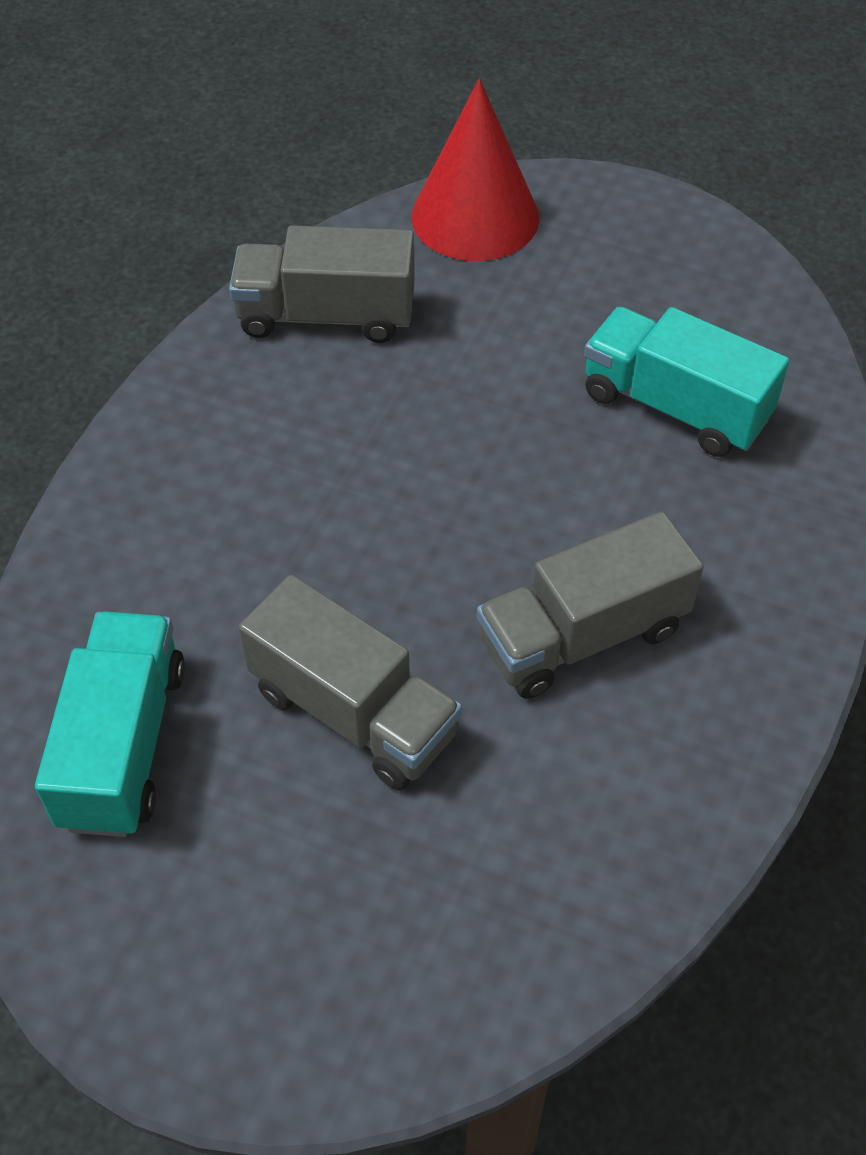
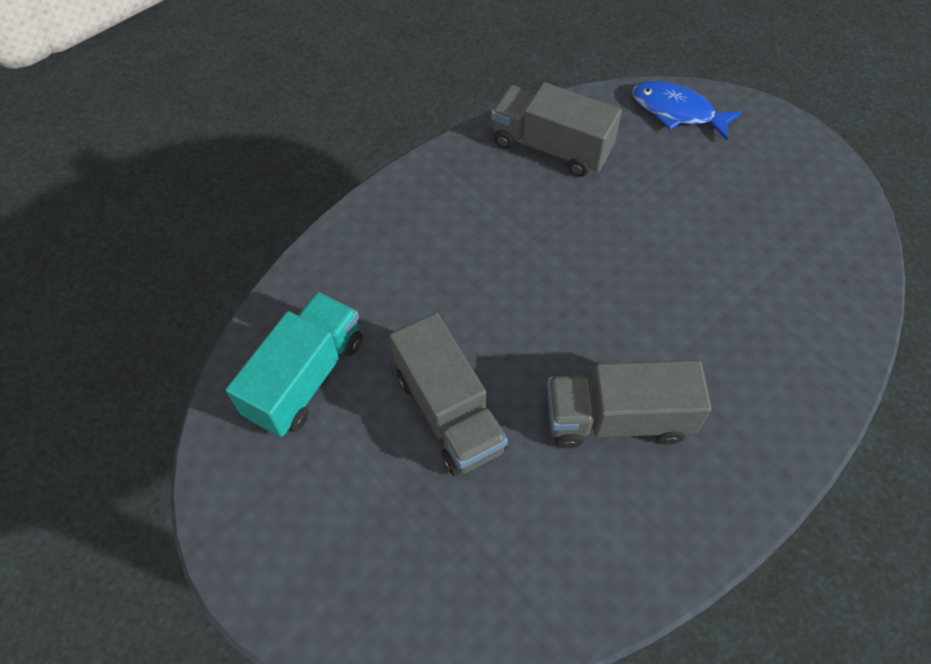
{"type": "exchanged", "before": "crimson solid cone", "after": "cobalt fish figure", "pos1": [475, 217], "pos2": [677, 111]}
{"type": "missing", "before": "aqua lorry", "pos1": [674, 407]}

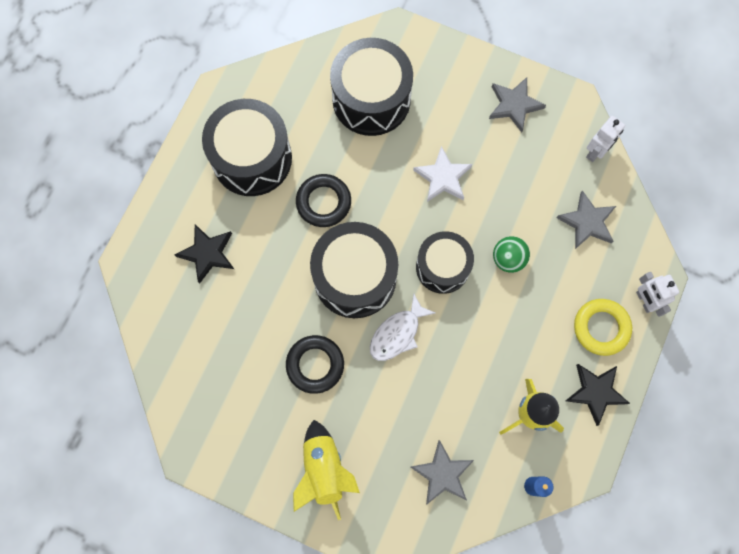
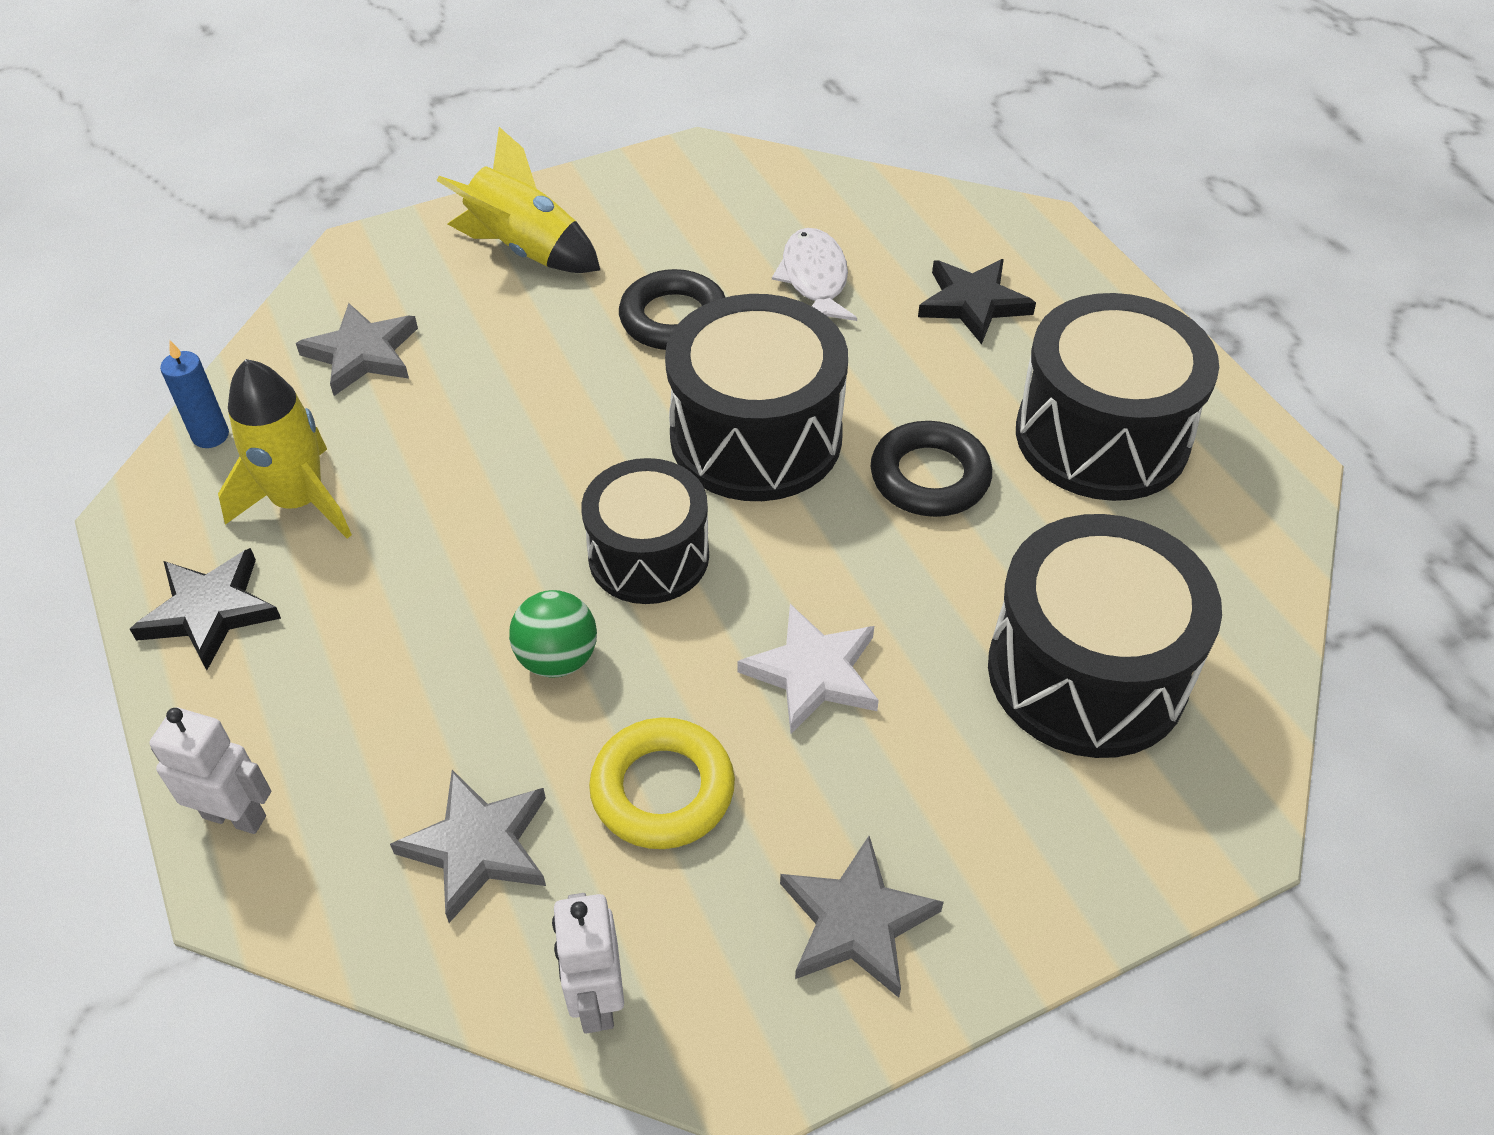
{"type": "relocated", "before": "bright yellow torus", "pos1": [601, 328], "pos2": [662, 790]}
{"type": "relocated", "before": "white fish figure", "pos1": [397, 333], "pos2": [814, 279]}

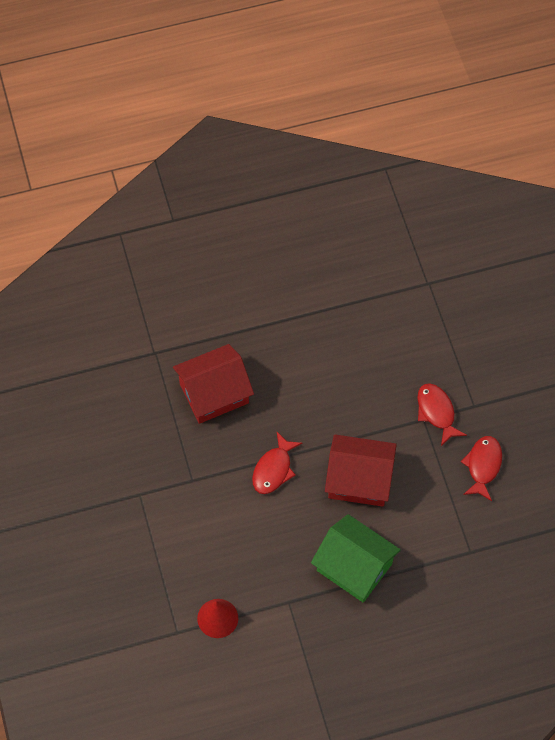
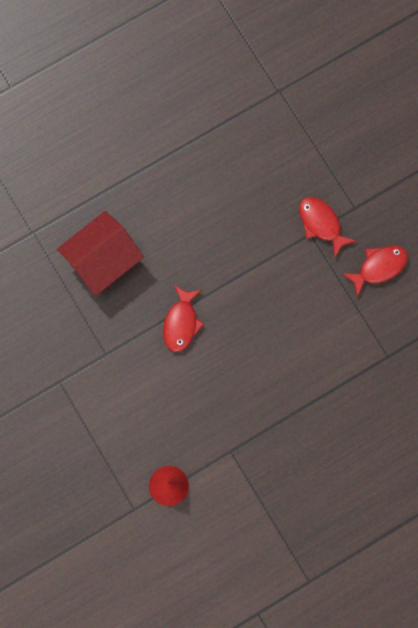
{"type": "spun", "before": "crimson fish figure", "pos1": [483, 466], "pos2": [379, 267], "turn": 60}
{"type": "missing", "before": "emerald house", "pos1": [354, 567]}
{"type": "missing", "before": "crimson house", "pos1": [359, 479]}

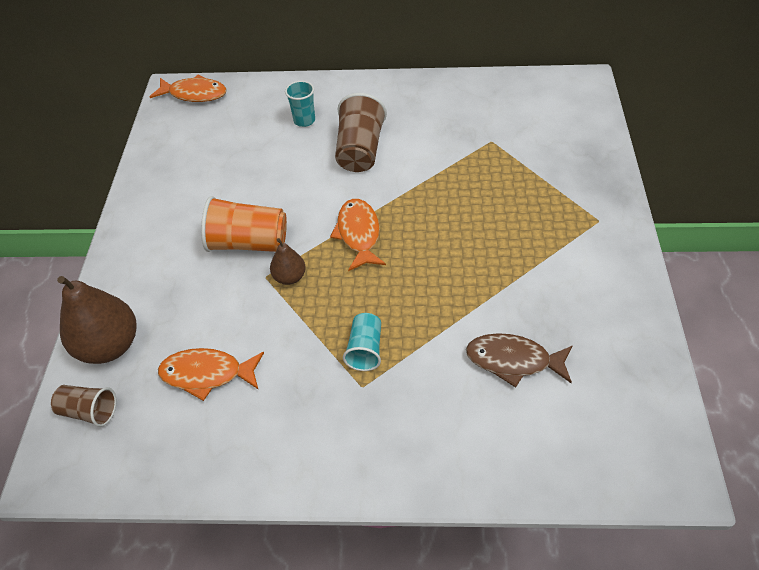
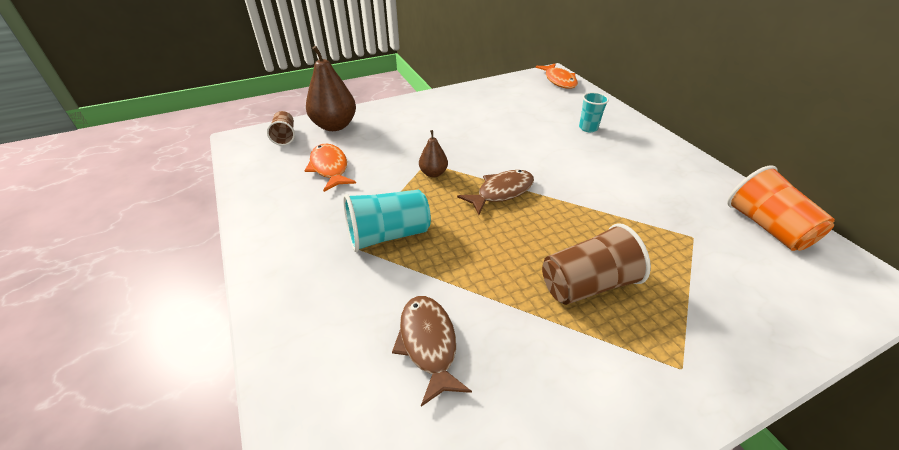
{"type": "size", "before": "aqua cup", "pos1": [365, 349], "pos2": [388, 235], "scale": 1.67}
{"type": "colour", "before": "orange fish figure", "after": "dark brown fish figure", "pos1": [359, 234], "pos2": [501, 192]}
{"type": "relocated", "before": "dark brown cup", "pos1": [360, 150], "pos2": [587, 284]}
{"type": "relocated", "before": "orange cup", "pos1": [248, 243], "pos2": [767, 227]}

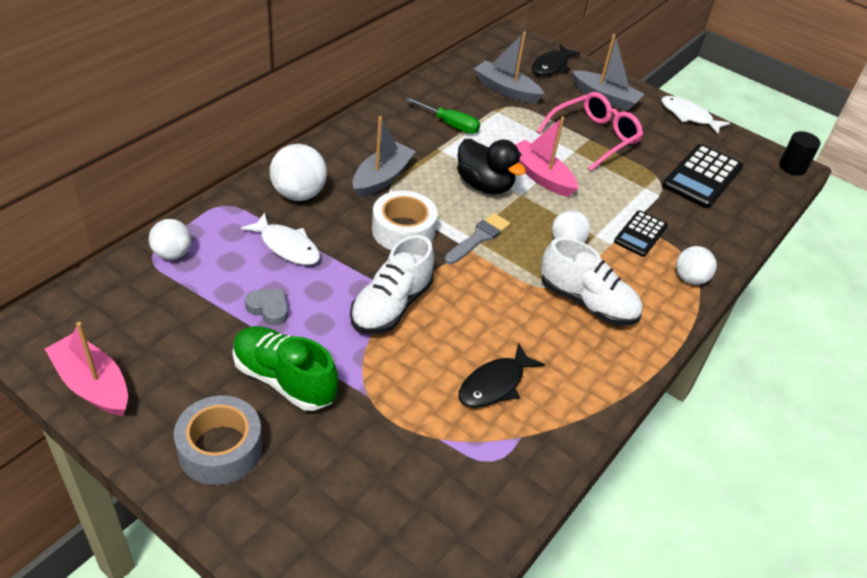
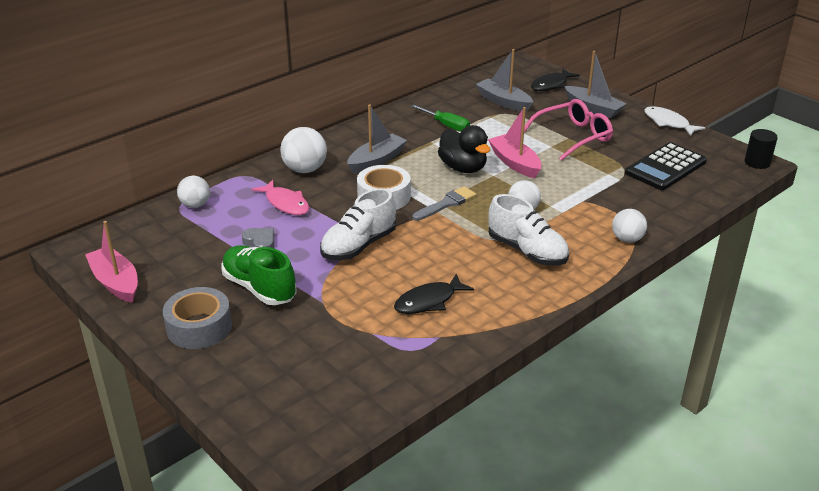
{"type": "colour", "before": "white fish figure", "after": "rose-pink fish figure", "pos1": [287, 246], "pos2": [285, 203]}
{"type": "missing", "before": "black pocket calculator", "pos1": [640, 234]}

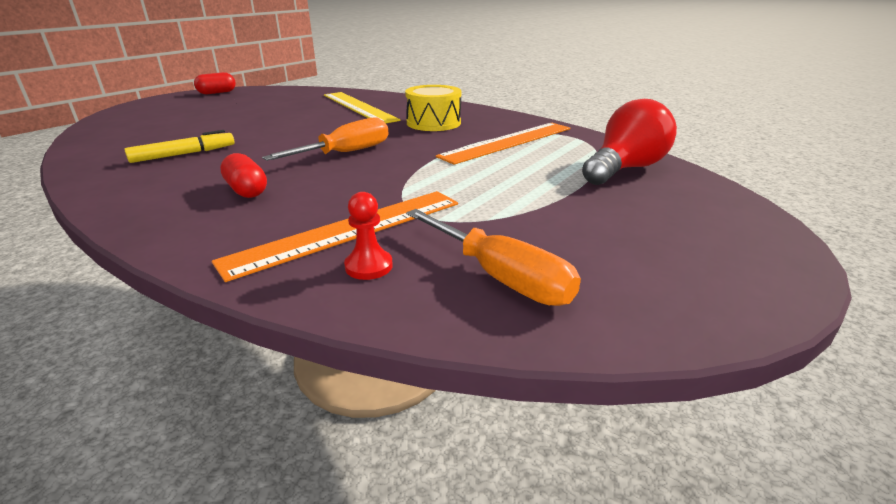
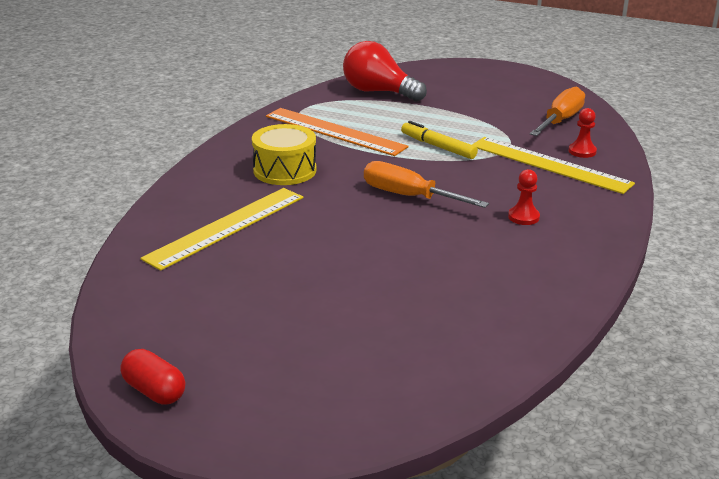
{"type": "relocated", "before": "bright yellow marker", "pos1": [184, 154], "pos2": [438, 146]}
{"type": "colour", "before": "orange straightedge", "after": "bright yellow straightedge", "pos1": [348, 230], "pos2": [550, 164]}
{"type": "exchanged", "before": "crimson pill shape", "after": "crimson game pawn", "pos1": [247, 190], "pos2": [523, 217]}

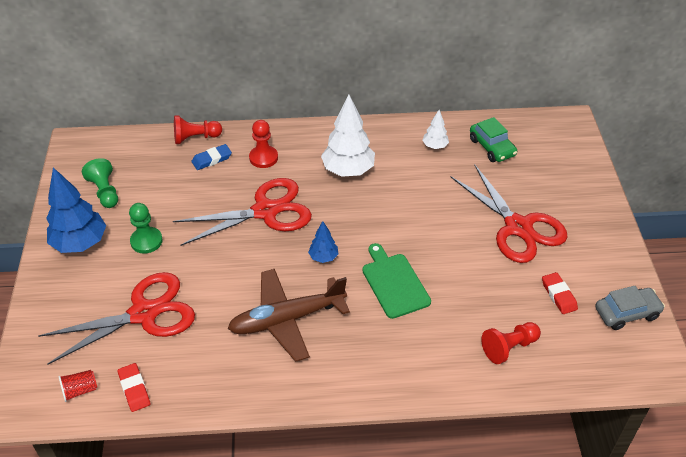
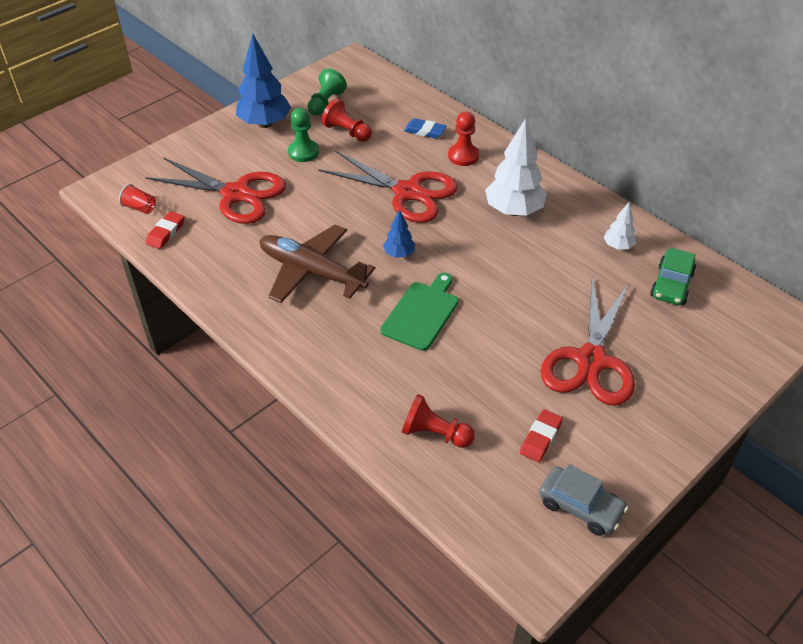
{"type": "relocated", "before": "crimson game pawn", "pos1": [195, 138], "pos2": [347, 132]}

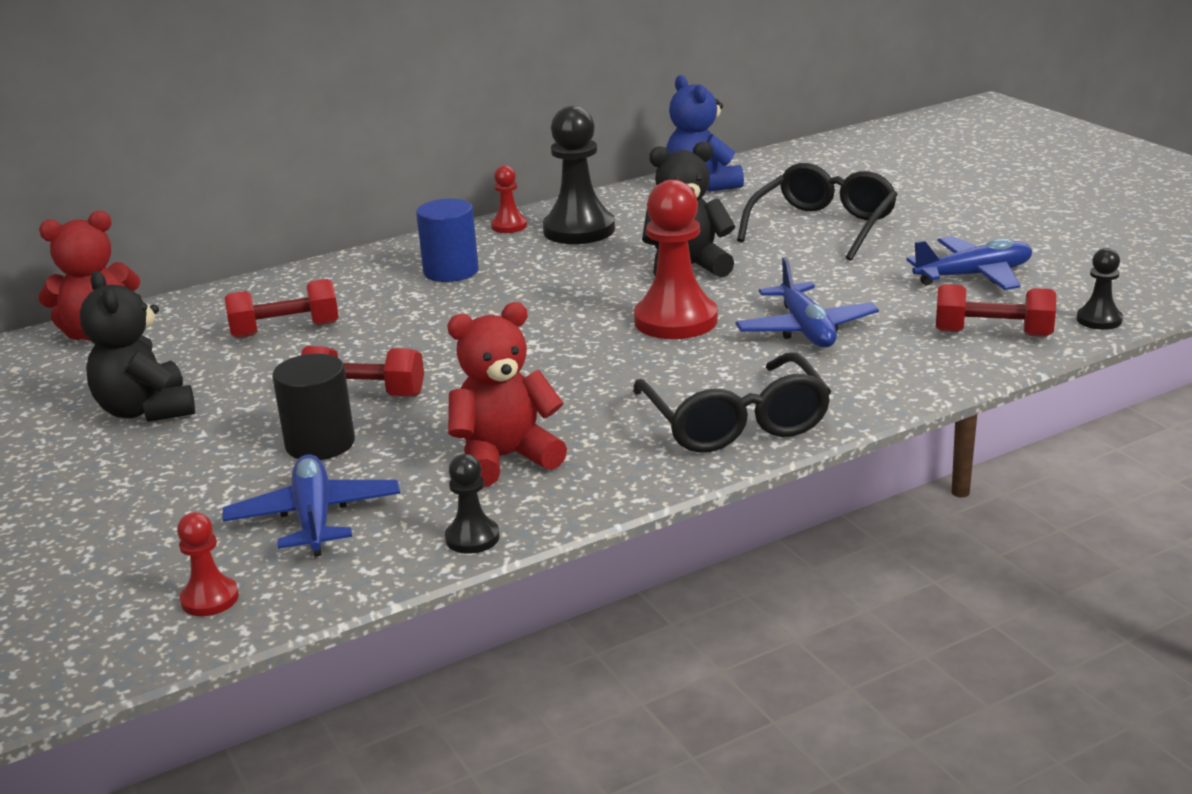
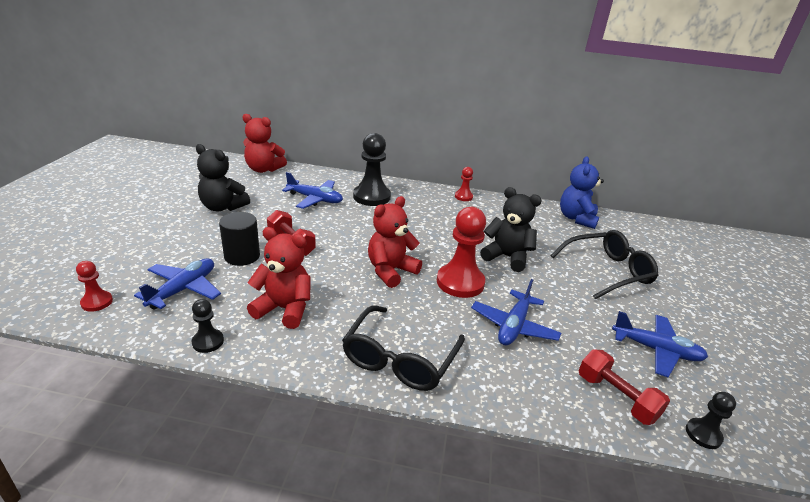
{"type": "spun", "before": "black teddy bear", "pos1": [146, 411], "pos2": [222, 207], "turn": -75}
{"type": "exchanged", "before": "crimson free weight", "after": "cobalt toy plane", "pos1": [285, 330], "pos2": [315, 199]}
{"type": "relocated", "before": "black game pawn", "pos1": [579, 230], "pos2": [371, 197]}
{"type": "appeared", "after": "crimson teddy bear", "pos2": [390, 271]}
{"type": "missing", "before": "cobalt solid cylinder", "pos1": [451, 271]}

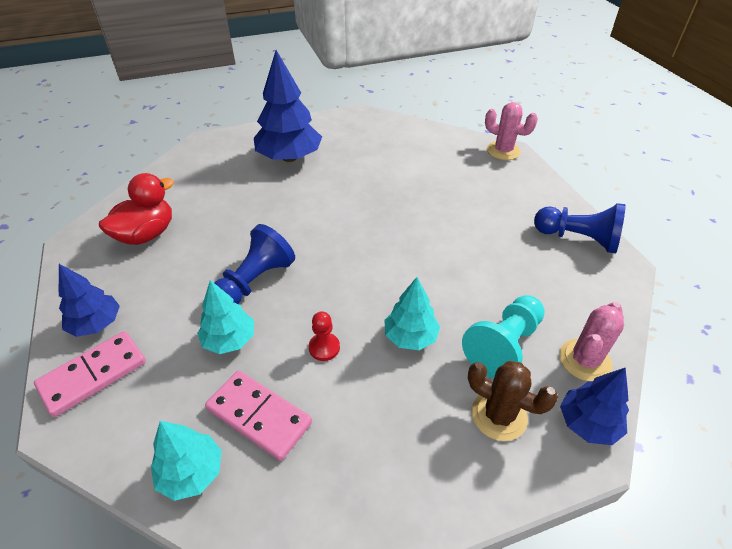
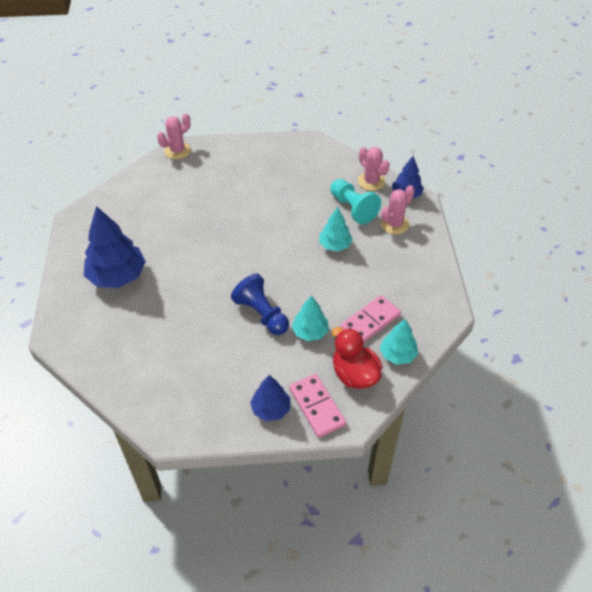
{"type": "relocated", "before": "crimson rubber duck", "pos1": [146, 234], "pos2": [354, 374]}
{"type": "colour", "before": "dark brown prickly plant", "after": "rose-pink prickly plant", "pos1": [499, 415], "pos2": [394, 224]}
{"type": "missing", "before": "crimson game pawn", "pos1": [324, 347]}
{"type": "missing", "before": "cobalt game pawn", "pos1": [578, 239]}

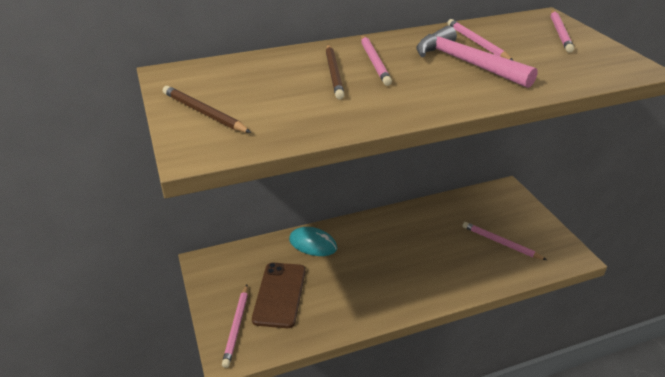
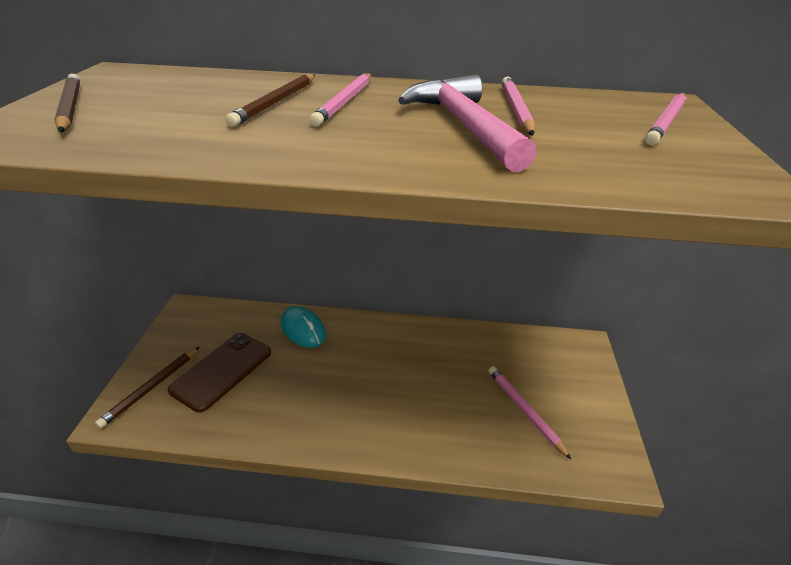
{"type": "colour", "before": "rose-pink wooden pencil", "after": "dark brown wooden pencil", "pos1": [236, 327], "pos2": [151, 388]}

